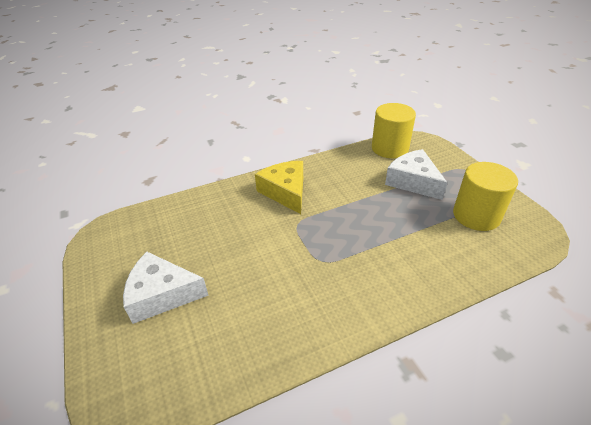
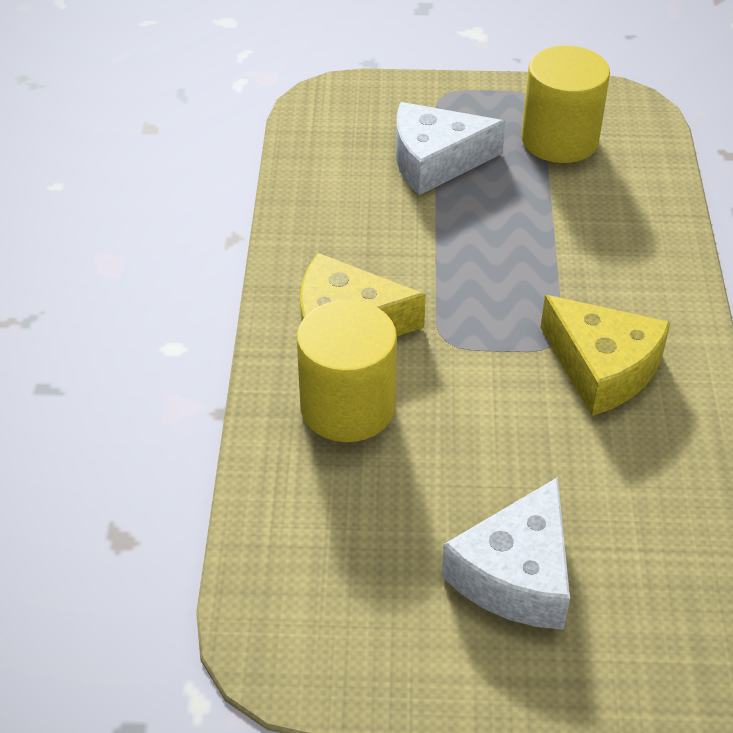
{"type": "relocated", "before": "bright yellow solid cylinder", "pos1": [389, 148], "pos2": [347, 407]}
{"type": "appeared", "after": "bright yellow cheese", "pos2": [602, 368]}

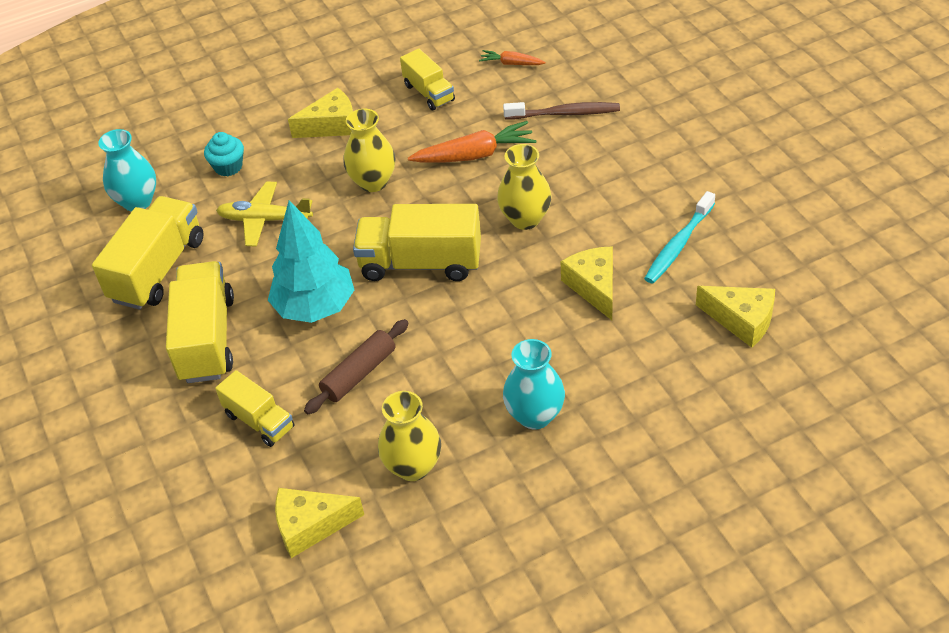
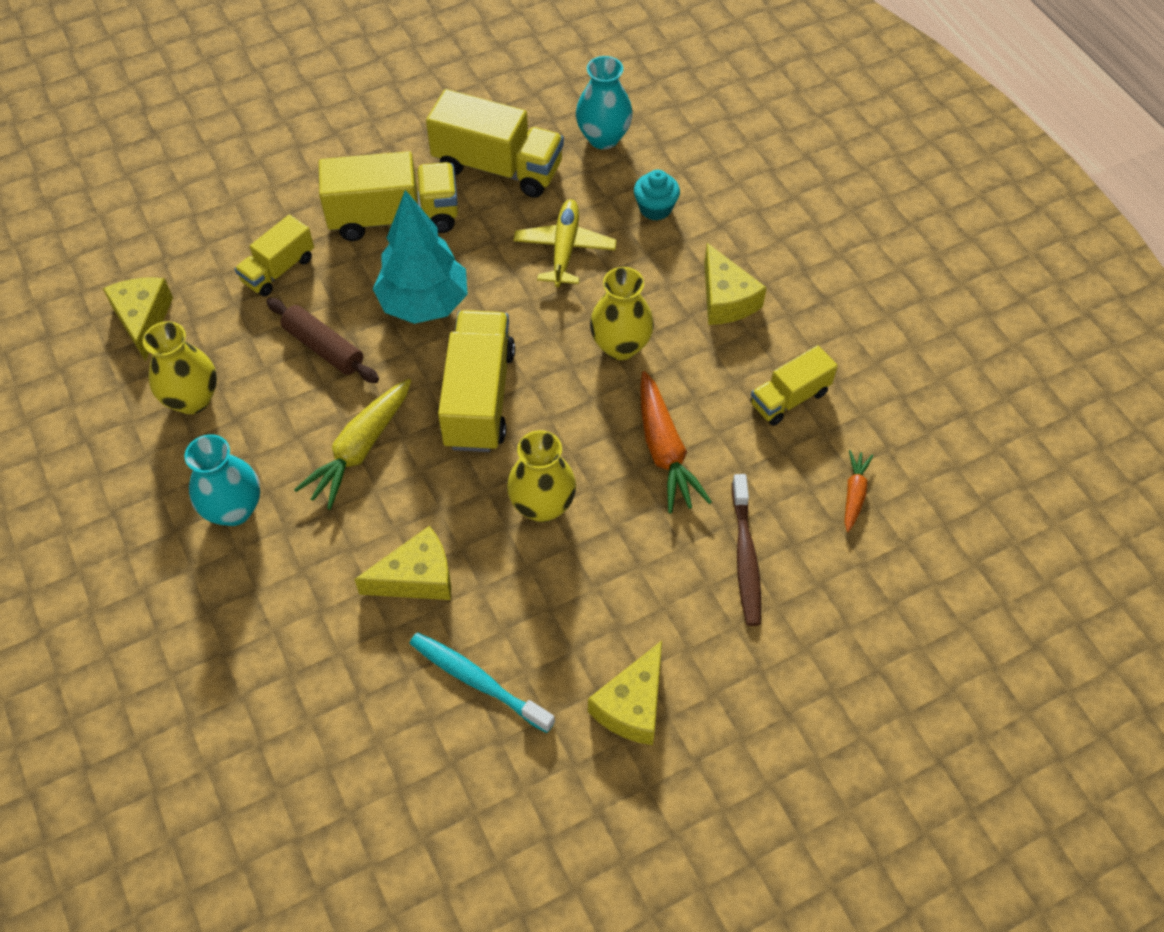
{"type": "appeared", "after": "bright yellow toy carrot", "pos2": [359, 450]}
{"type": "relocated", "before": "bright yellow cheese", "pos1": [741, 320], "pos2": [632, 705]}

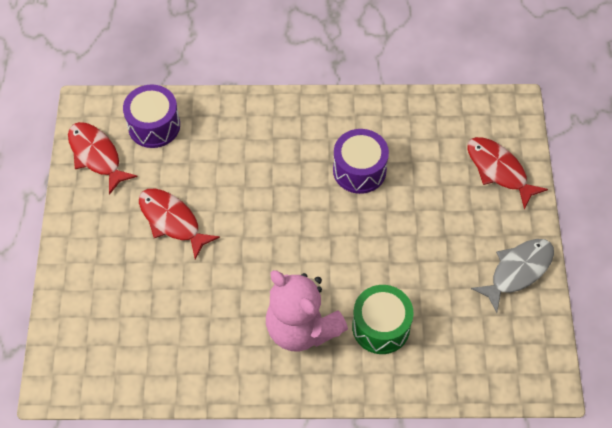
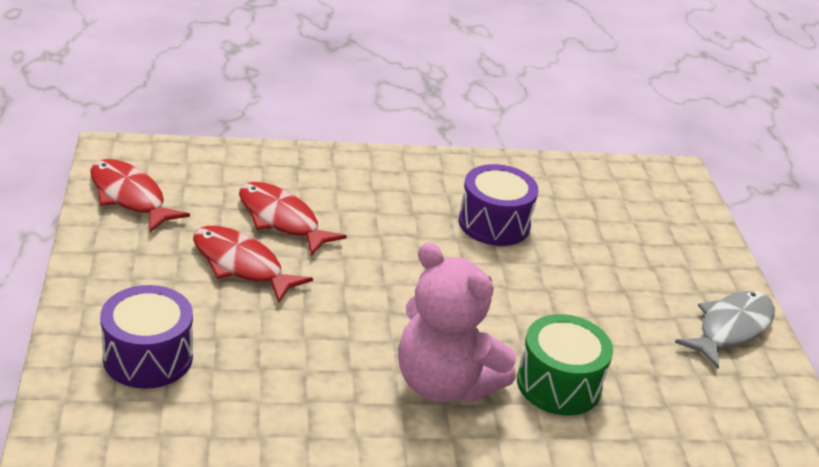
{"type": "relocated", "before": "purple snare drum", "pos1": [154, 126], "pos2": [148, 357]}
{"type": "relocated", "before": "crimson fish figure", "pos1": [499, 170], "pos2": [281, 220]}

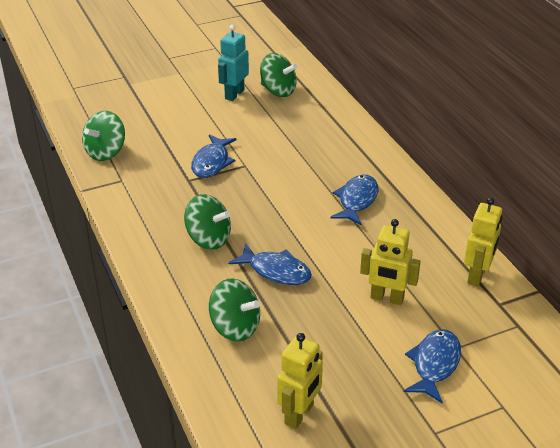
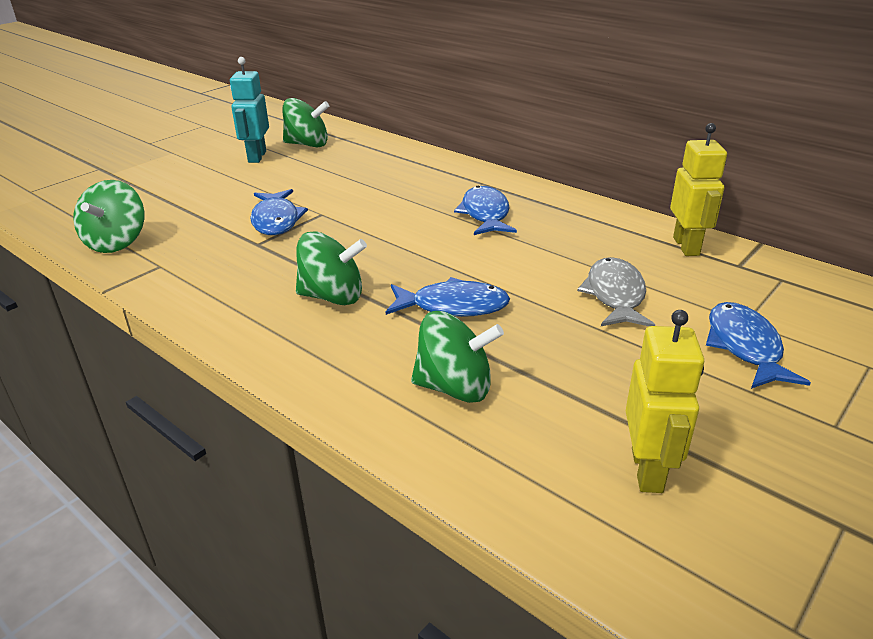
{"type": "exchanged", "before": "bright yellow toy robot", "after": "ash-grey fish figure", "pos1": [387, 298], "pos2": [615, 295]}

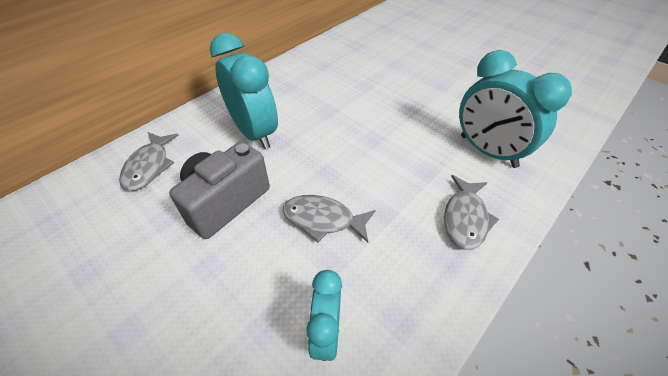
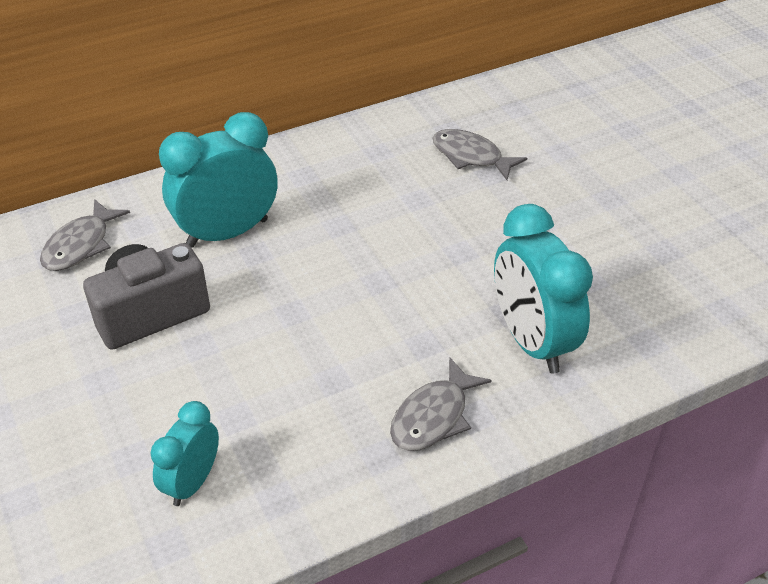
{"type": "spun", "before": "aqua bedside clock", "pos1": [254, 133], "pos2": [227, 233], "turn": -105}
{"type": "relocated", "before": "ash-grey fish figure", "pos1": [323, 219], "pos2": [471, 156]}

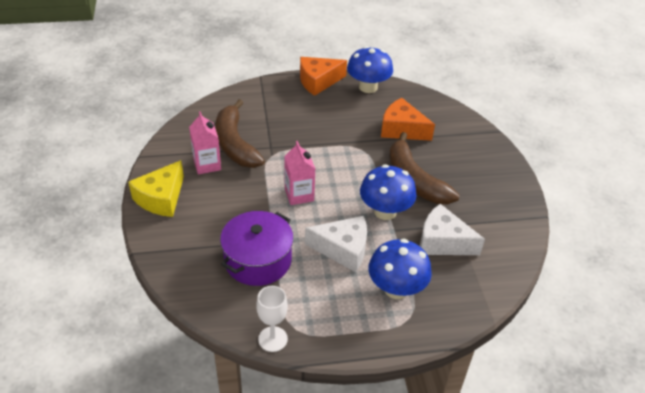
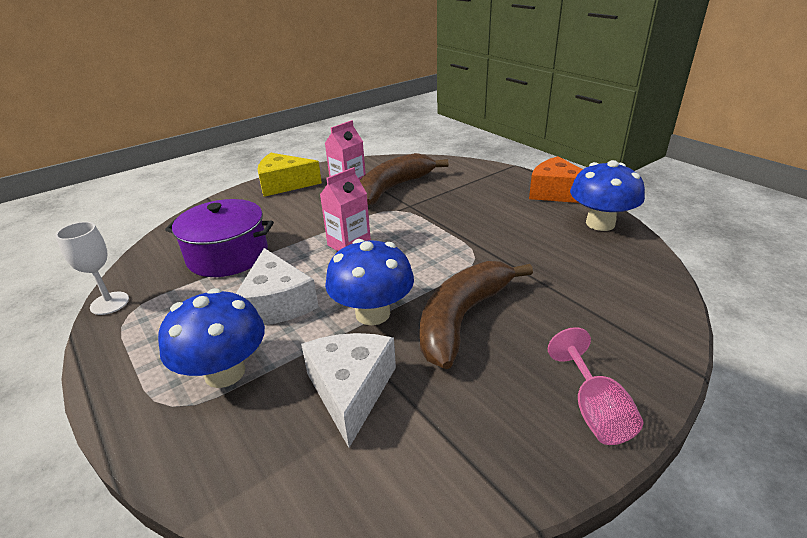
{"type": "appeared", "after": "rose-pink goblet", "pos2": [594, 410]}
{"type": "missing", "before": "orange cheese", "pos1": [401, 129]}

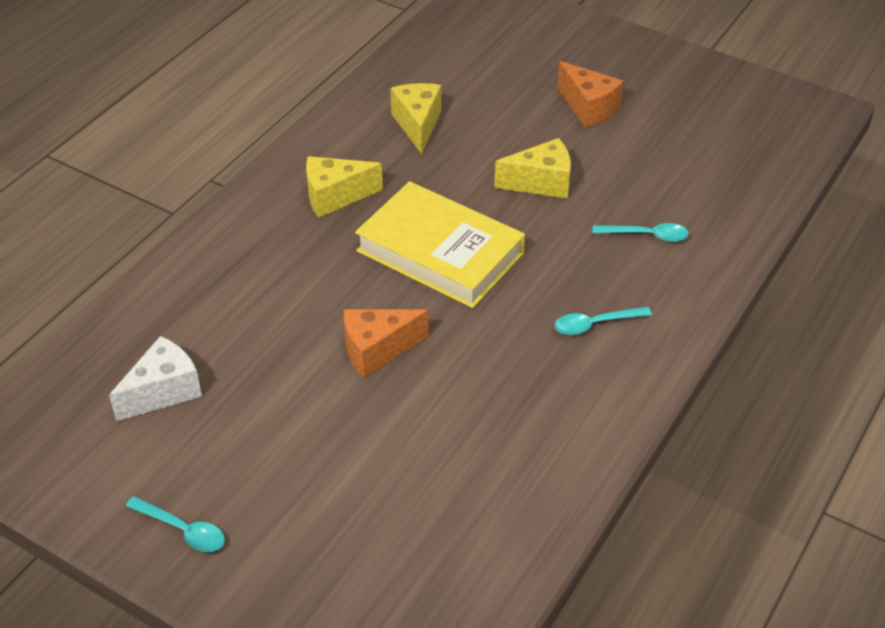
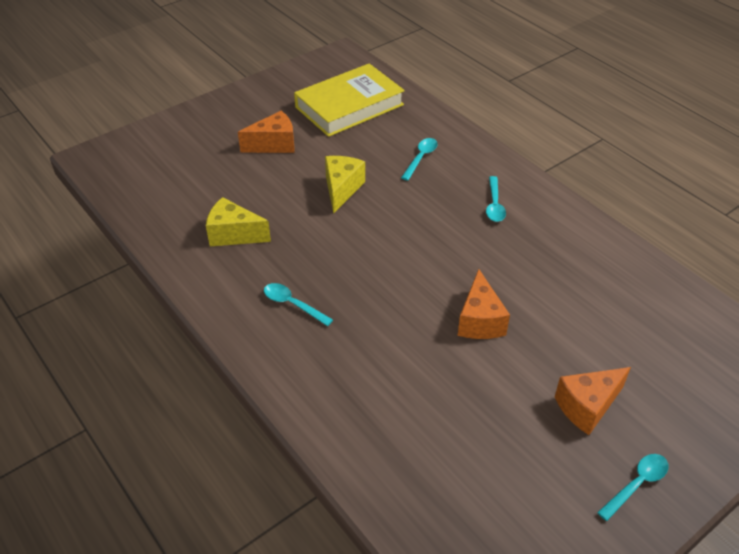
{"type": "exchanged", "before": "bright yellow cheese", "after": "aqua spoon", "pos1": [335, 197], "pos2": [292, 304]}
{"type": "relocated", "before": "bright yellow hardcover", "pos1": [440, 252], "pos2": [349, 106]}
{"type": "appeared", "after": "orange cheese", "pos2": [587, 406]}
{"type": "missing", "before": "white cheese", "pos1": [163, 391]}

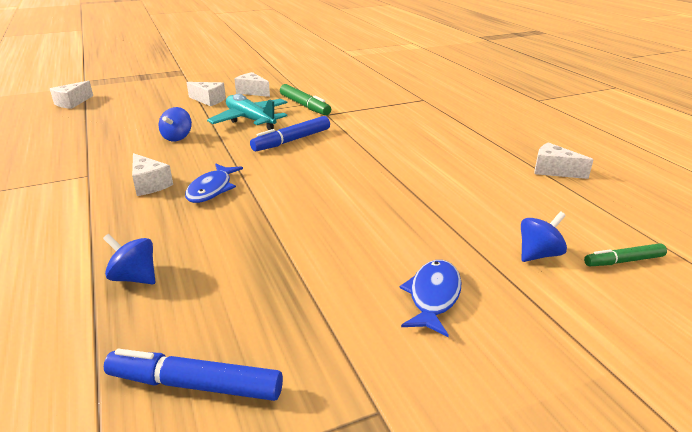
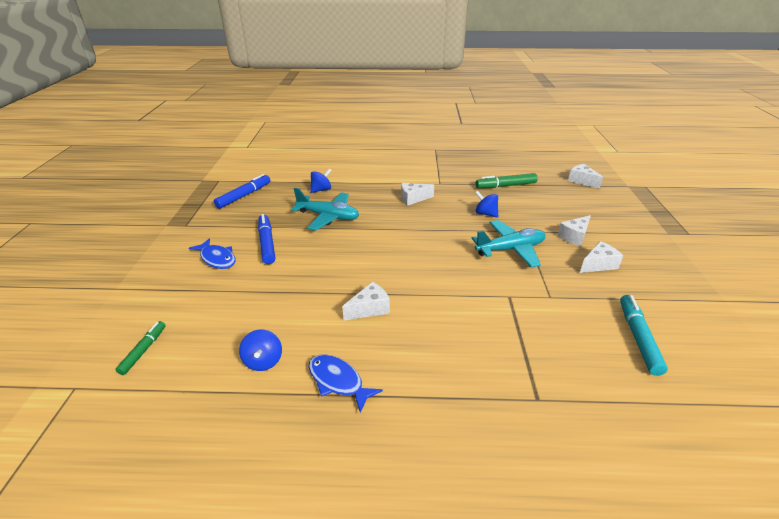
{"type": "relocated", "before": "cobalt toy top", "pos1": [538, 254], "pos2": [263, 361]}
{"type": "relocated", "before": "cobalt marker", "pos1": [292, 140], "pos2": [267, 243]}
{"type": "appeared", "after": "aqua toy plane", "pos2": [328, 217]}
{"type": "relocated", "before": "cobalt fish figure", "pos1": [212, 189], "pos2": [338, 381]}
{"type": "relocated", "before": "white cheese", "pos1": [554, 170], "pos2": [369, 309]}
{"type": "relocated", "before": "emerald marker", "pos1": [304, 106], "pos2": [505, 186]}
{"type": "appeared", "after": "aqua marker", "pos2": [638, 338]}

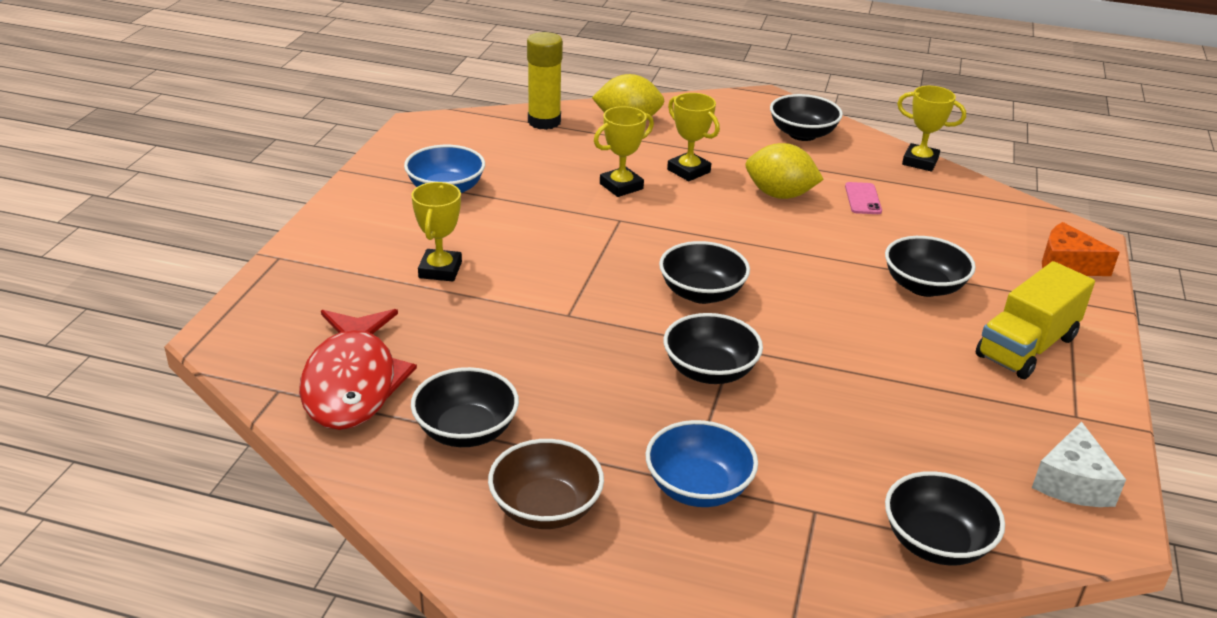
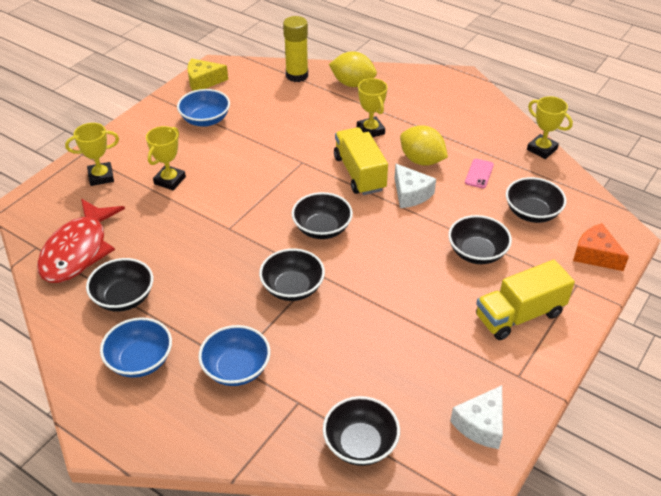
{"type": "relocated", "before": "bright yellow award cup", "pos1": [621, 186], "pos2": [101, 177]}
{"type": "colour", "before": "dark brown deep dish", "after": "cobalt deep dish", "pos1": [546, 508], "pos2": [140, 360]}
{"type": "appeared", "after": "bright yellow cheese", "pos2": [203, 81]}
{"type": "appeared", "after": "bright yellow lorry", "pos2": [359, 173]}
{"type": "appeared", "after": "white cheese", "pos2": [410, 194]}
{"type": "relocated", "before": "black deep dish", "pos1": [802, 134], "pos2": [532, 213]}

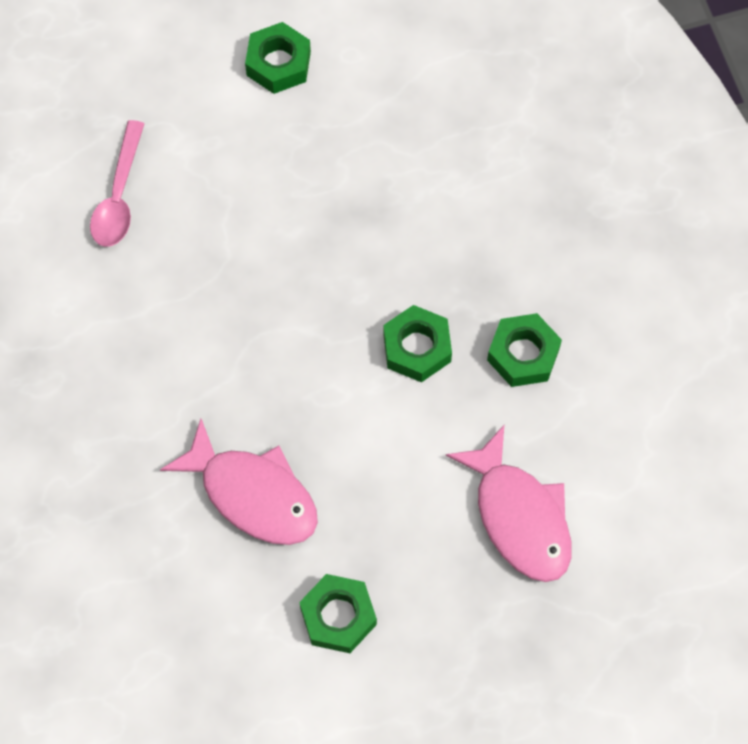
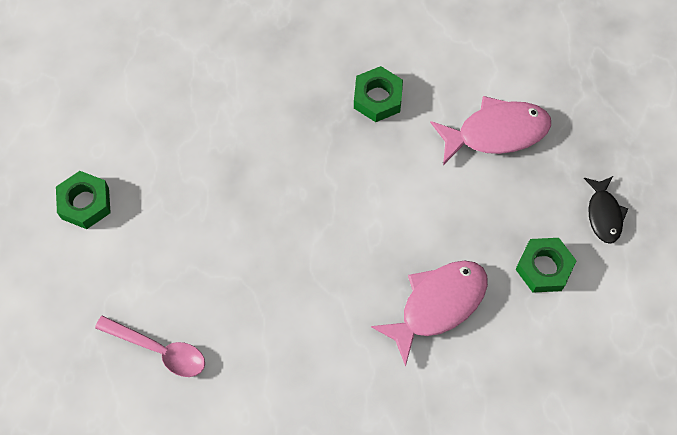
{"type": "appeared", "after": "black fish figure", "pos2": [604, 214]}
{"type": "missing", "before": "emerald hexagon nut", "pos1": [417, 348]}

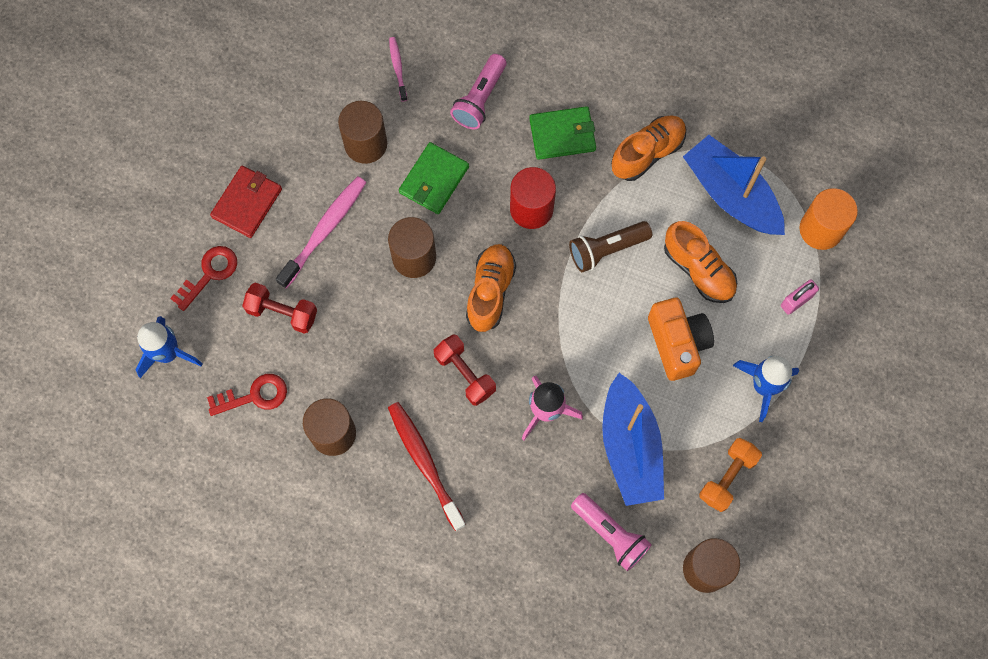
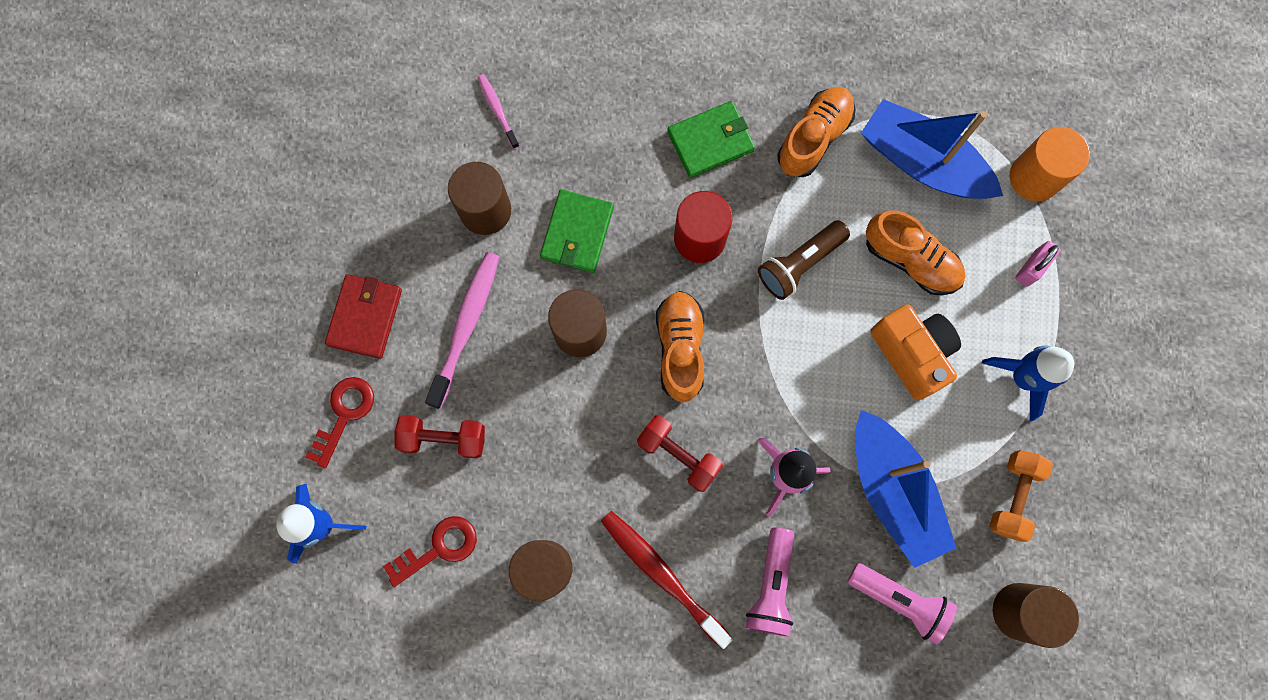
{"type": "relocated", "before": "rose-pink torch", "pos1": [480, 99], "pos2": [771, 585]}

